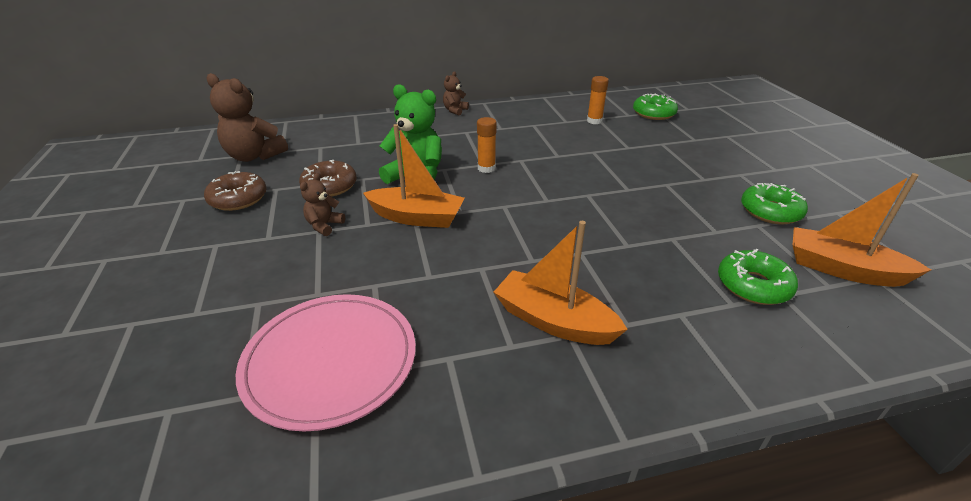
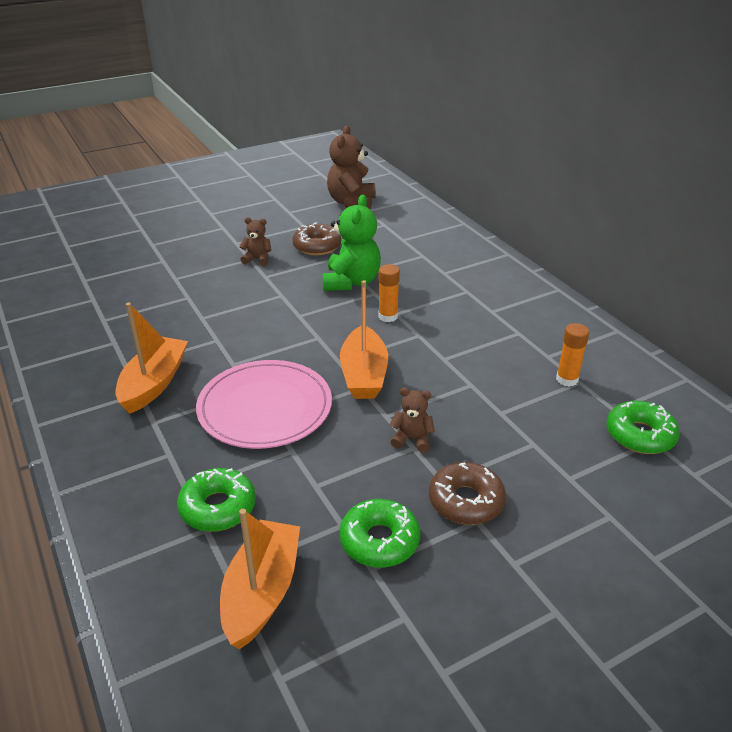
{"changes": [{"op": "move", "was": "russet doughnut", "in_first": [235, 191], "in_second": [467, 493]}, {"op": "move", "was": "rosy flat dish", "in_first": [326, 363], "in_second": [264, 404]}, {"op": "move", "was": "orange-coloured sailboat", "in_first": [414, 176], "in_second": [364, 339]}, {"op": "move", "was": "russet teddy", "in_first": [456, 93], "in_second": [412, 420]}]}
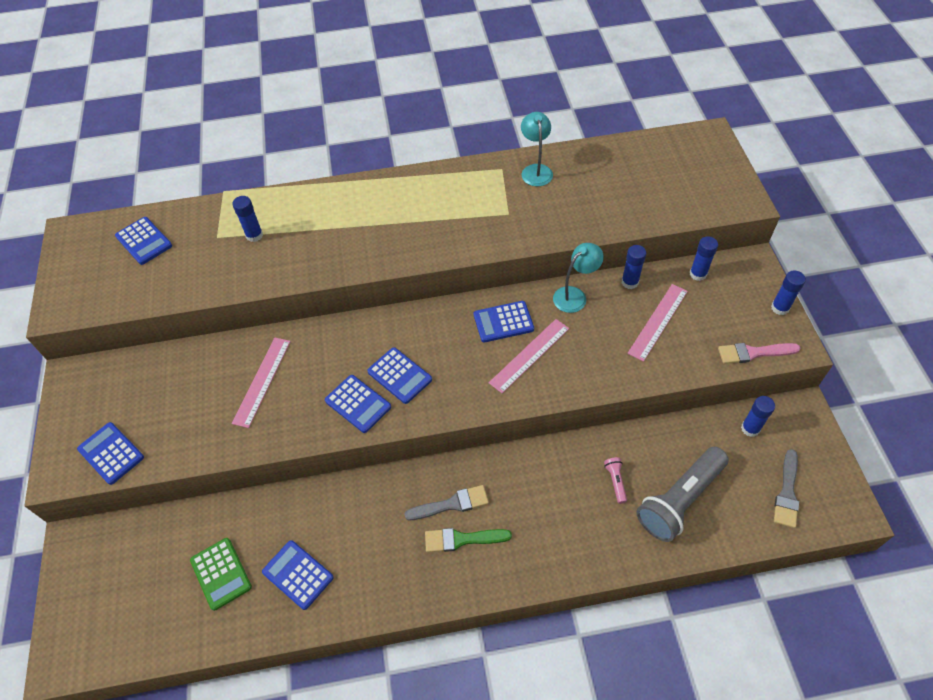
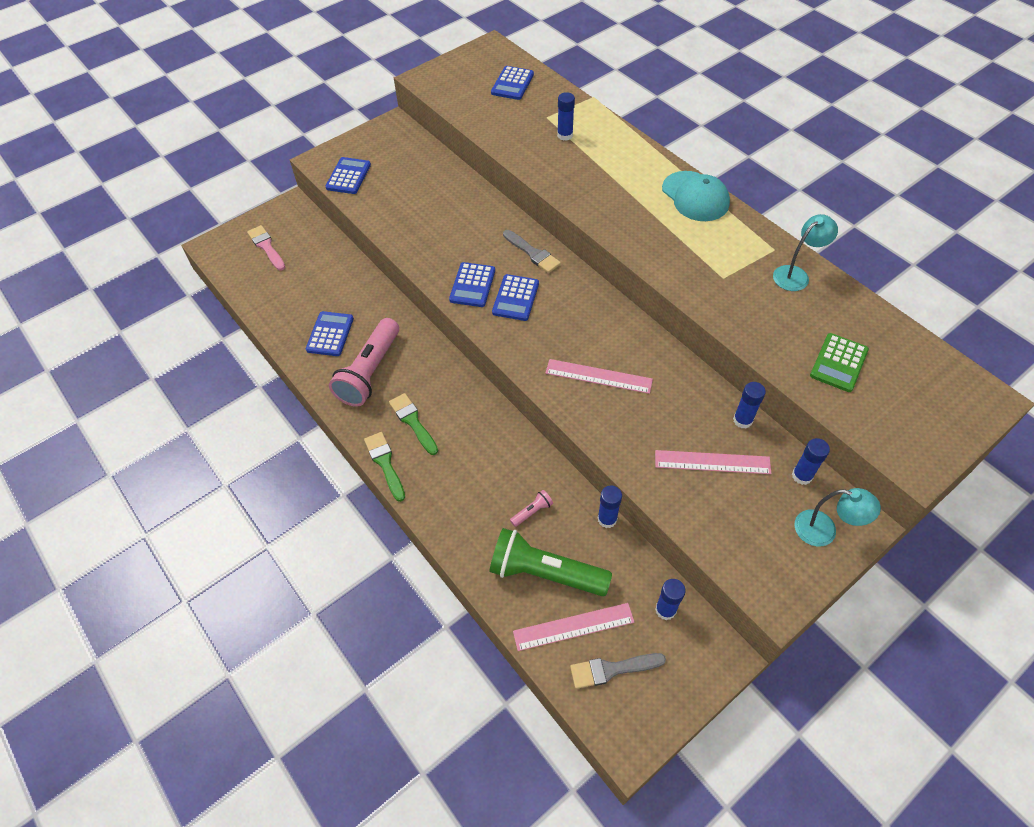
{"changes": [{"op": "move", "was": "green adding machine", "in_first": [221, 574], "in_second": [839, 362]}, {"op": "move", "was": "rosy measuring stick", "in_first": [261, 382], "in_second": [573, 627]}, {"op": "move", "was": "grey paintbrush", "in_first": [446, 502], "in_second": [532, 251]}, {"op": "delete", "was": "royal blue adding machine", "in_first": [504, 321]}, {"op": "move", "was": "aqua lamp", "in_first": [578, 278], "in_second": [838, 517]}, {"op": "recolor", "was": "grey torch", "now": "green torch", "in_first": [682, 494], "in_second": [550, 562]}, {"op": "move", "was": "rosy paintbrush", "in_first": [759, 353], "in_second": [266, 248]}, {"op": "move", "was": "royal blue stick of glue", "in_first": [788, 293], "in_second": [610, 506]}, {"op": "insert", "now": "rosy torch", "in_second": [364, 362]}, {"op": "insert", "now": "green paintbrush", "in_second": [384, 467]}, {"op": "insert", "now": "aqua baseball cap", "in_second": [696, 196]}]}
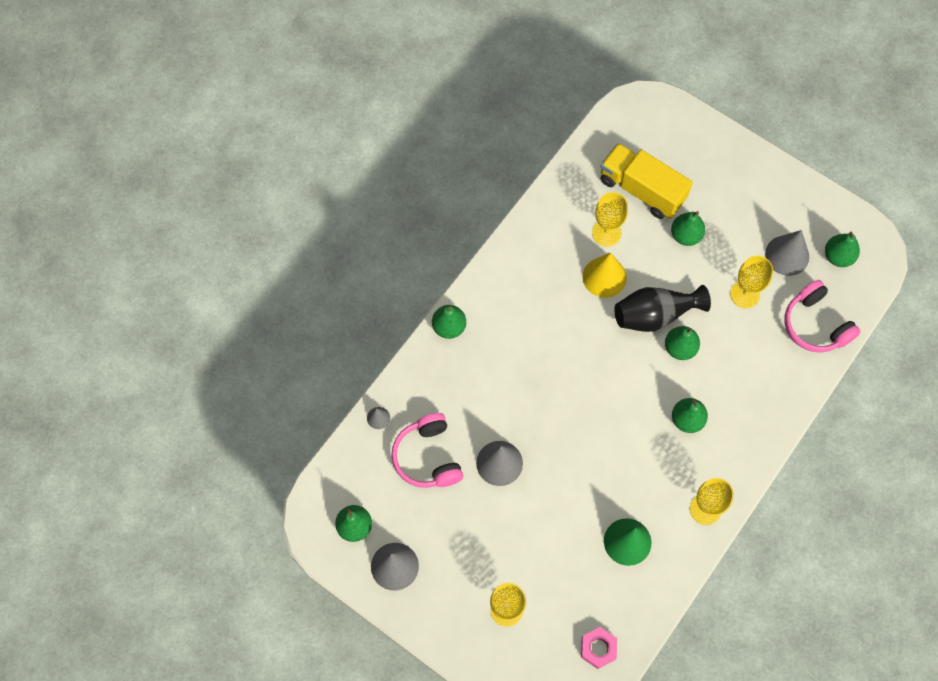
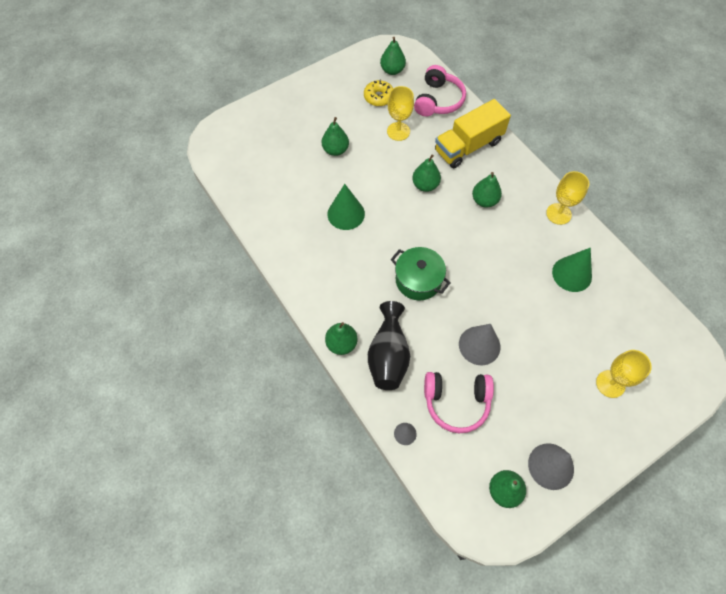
{"changes": [{"op": "delete", "was": "rosy nut", "in_first": [599, 648]}, {"op": "recolor", "was": "golden solid cone", "now": "green solid cone", "in_first": [604, 275], "in_second": [346, 207]}, {"op": "delete", "was": "golden chalice", "in_first": [610, 219]}, {"op": "move", "was": "golden toy truck", "in_first": [647, 181], "in_second": [473, 133]}, {"op": "move", "was": "ebony vase", "in_first": [663, 308], "in_second": [389, 345]}, {"op": "replace", "was": "grey solid cone", "now": "golden doughnut", "in_first": [787, 253], "in_second": [378, 93]}, {"op": "rotate", "was": "rosy headphones", "in_first": [822, 316], "in_second": [440, 90], "clockwise": -60}, {"op": "insert", "now": "green cooking pot", "in_second": [421, 273]}]}
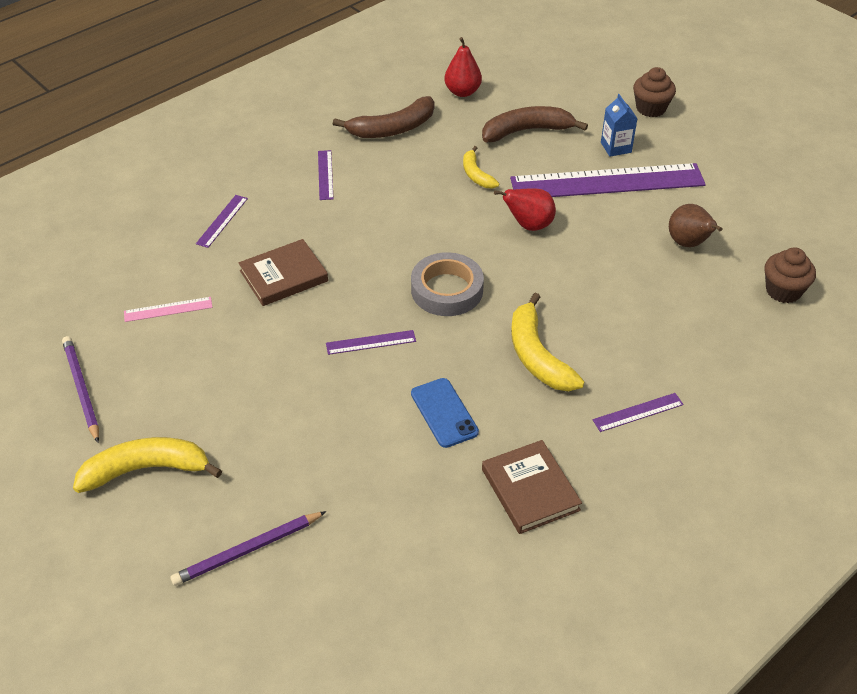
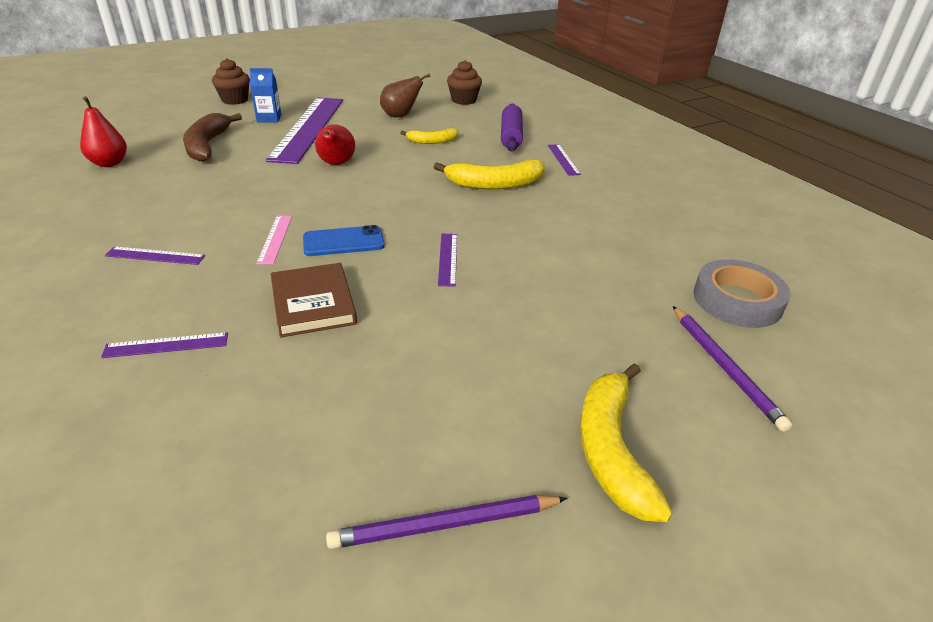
{"changes": [{"op": "move", "was": "rosy measuring stick", "in_first": [168, 309], "in_second": [274, 240]}, {"op": "rotate", "was": "violet measuring stick", "in_first": [222, 221], "in_second": [164, 345], "clockwise": -45}, {"op": "delete", "was": "russet toy banana", "in_first": [383, 117]}, {"op": "move", "was": "grey tape", "in_first": [447, 284], "in_second": [742, 293]}, {"op": "move", "was": "royal blue mobile phone", "in_first": [445, 413], "in_second": [344, 240]}, {"op": "move", "was": "golden toy banana", "in_first": [481, 167], "in_second": [429, 136]}, {"op": "delete", "was": "russet hardback", "in_first": [532, 487]}, {"op": "insert", "now": "violet pastry roller", "in_second": [512, 127]}]}
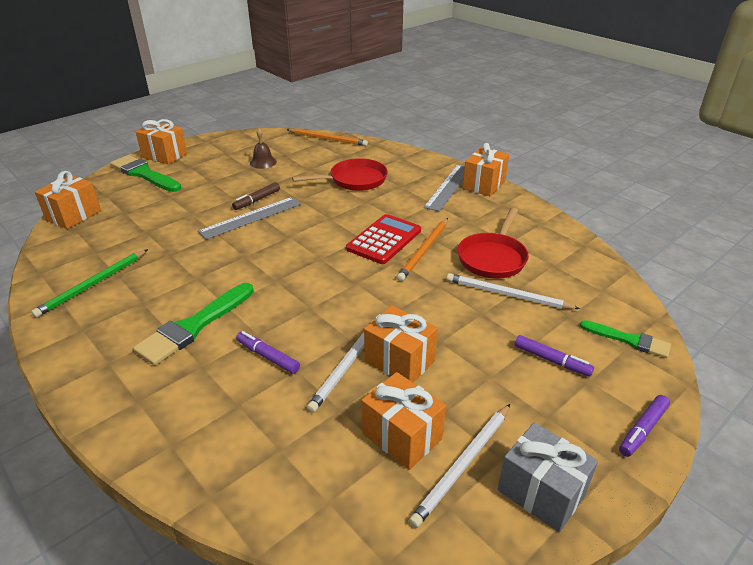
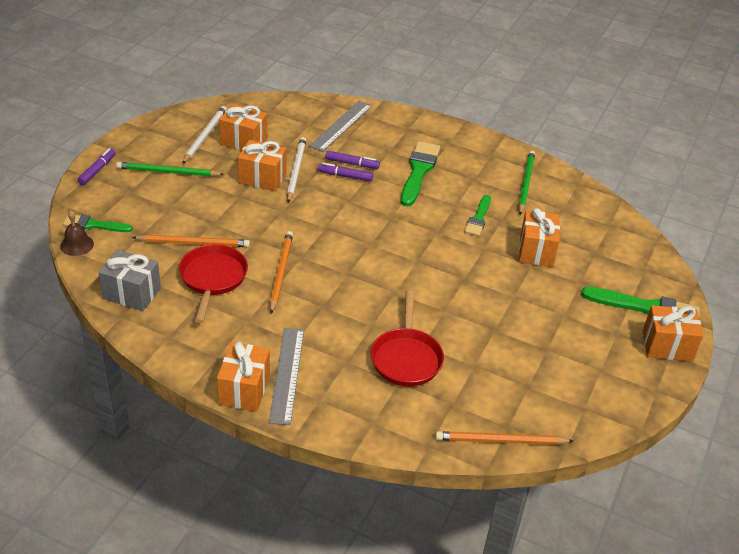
{"changes": [{"op": "move", "was": "orange-coloured wrapped gift", "in_first": [68, 200], "in_second": [539, 237]}, {"op": "move", "was": "grey measuring stick", "in_first": [249, 218], "in_second": [340, 126]}, {"op": "delete", "was": "russet marker", "in_first": [256, 196]}, {"op": "move", "was": "russet hand bell", "in_first": [263, 149], "in_second": [77, 233]}, {"op": "rotate", "was": "scarlet skillet", "in_first": [340, 174], "in_second": [407, 338], "clockwise": -45}, {"op": "delete", "was": "scarlet adding machine", "in_first": [383, 239]}, {"op": "recolor", "was": "white wooden pencil", "now": "orange-coloured wooden pencil", "in_first": [513, 291], "in_second": [191, 241]}, {"op": "move", "was": "grey wrapped gift", "in_first": [548, 477], "in_second": [130, 280]}, {"op": "move", "was": "violet marker", "in_first": [554, 356], "in_second": [345, 172]}, {"op": "insert", "now": "green wooden pencil", "in_second": [170, 169]}, {"op": "insert", "now": "green paintbrush", "in_second": [477, 215]}]}
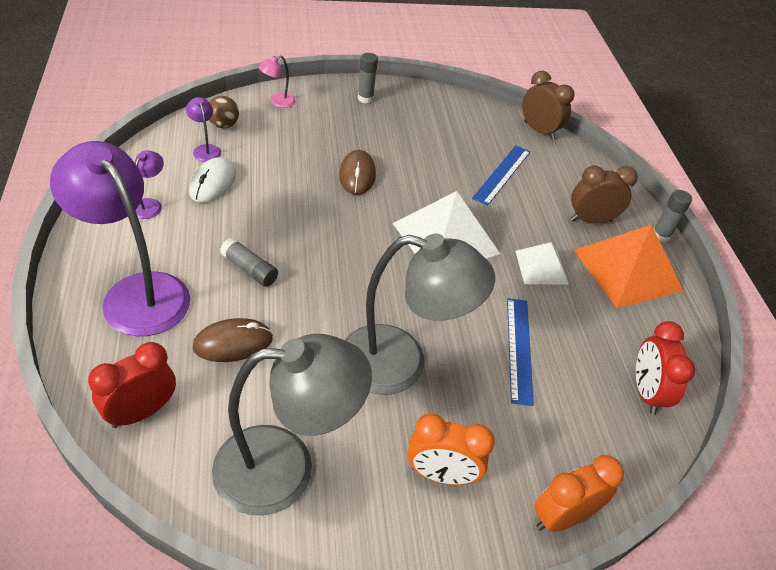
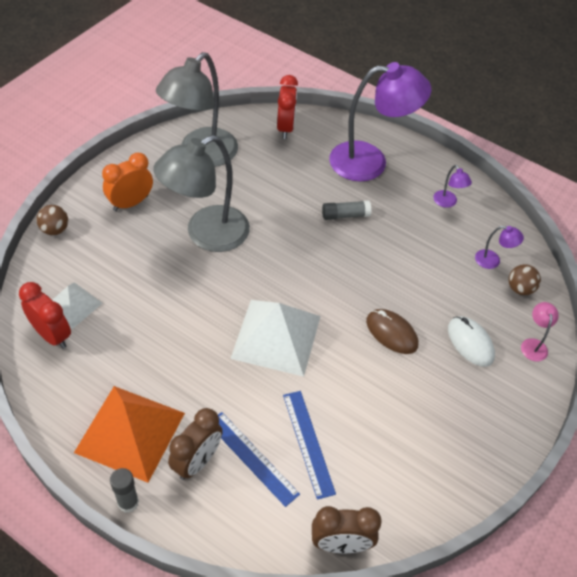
{"changes": [{"op": "move", "was": "white computer mouse", "in_first": [212, 180], "in_second": [471, 341]}, {"op": "delete", "was": "russet computer mouse", "in_first": [232, 340]}, {"op": "delete", "was": "grey stick of glue", "in_first": [368, 78]}, {"op": "move", "was": "royal blue measuring stick", "in_first": [520, 352], "in_second": [259, 459]}, {"op": "move", "was": "white pyramid", "in_first": [542, 263], "in_second": [77, 305]}, {"op": "replace", "was": "orange-coloured clock", "now": "russet sphere", "in_first": [579, 493], "in_second": [52, 220]}]}
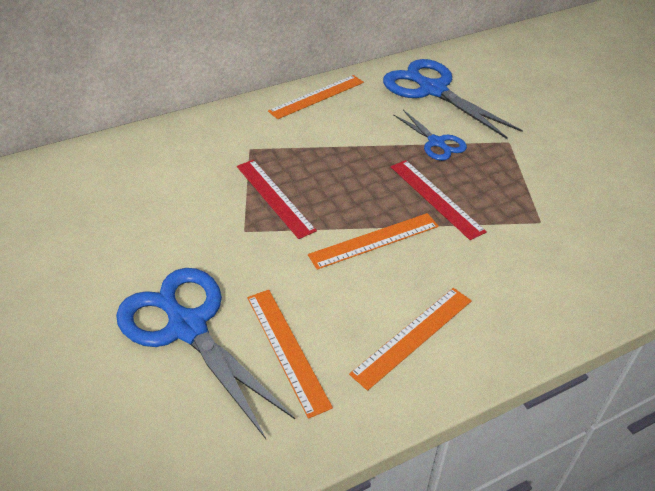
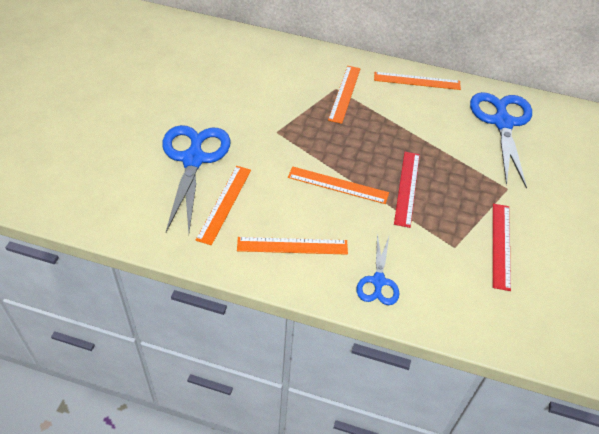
{"changes": [{"op": "move", "was": "scarlet measuring stick", "in_first": [277, 199], "in_second": [502, 247]}, {"op": "move", "was": "royal blue scissors", "in_first": [430, 135], "in_second": [378, 269]}, {"op": "insert", "now": "orange-coloured measuring stick", "in_second": [344, 95]}]}
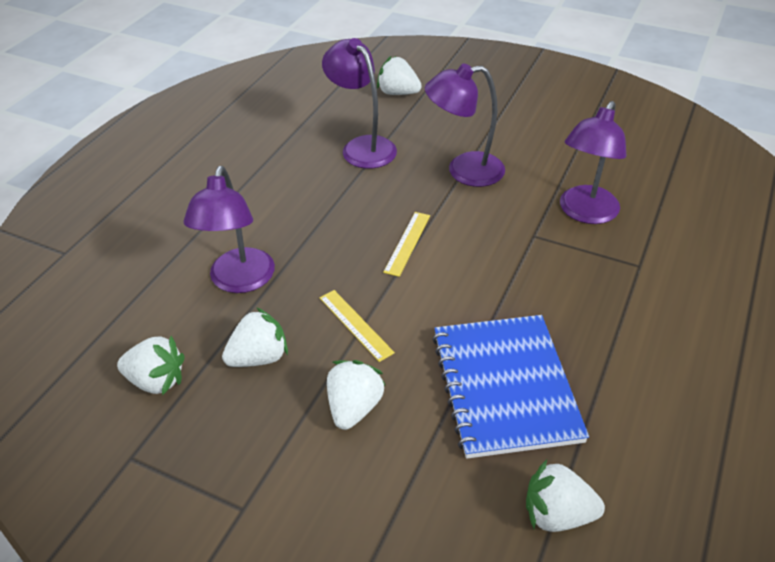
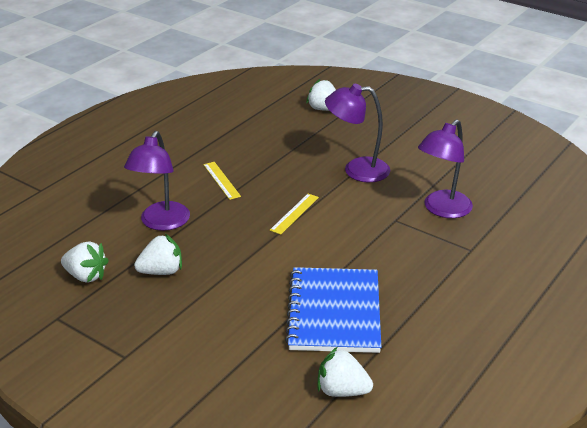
{"changes": [{"op": "move", "was": "golden measuring stick", "in_first": [357, 326], "in_second": [222, 181]}, {"op": "delete", "was": "violet lamp", "in_first": [359, 103]}, {"op": "delete", "was": "white strawberry", "in_first": [356, 395]}]}
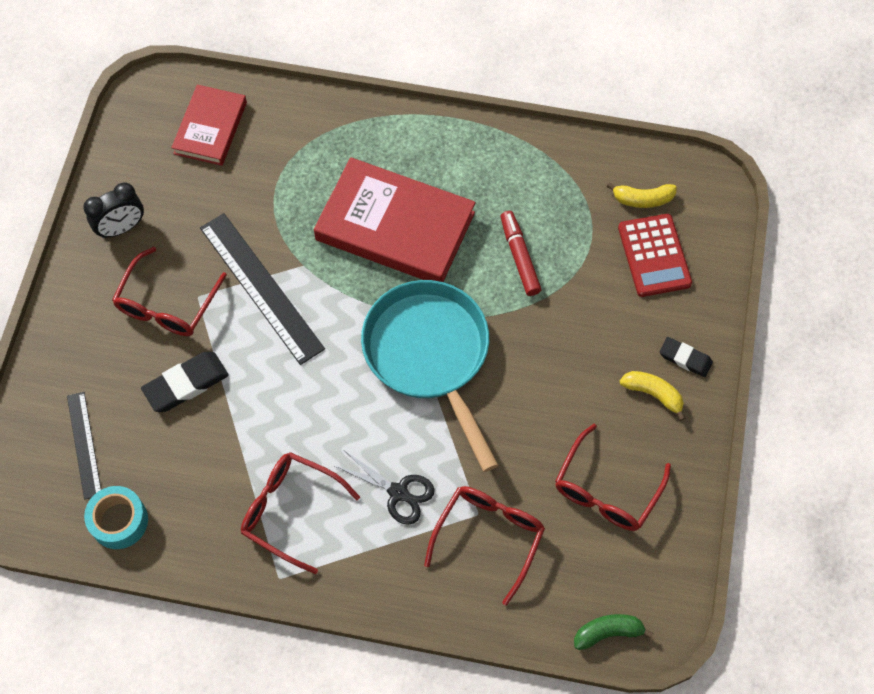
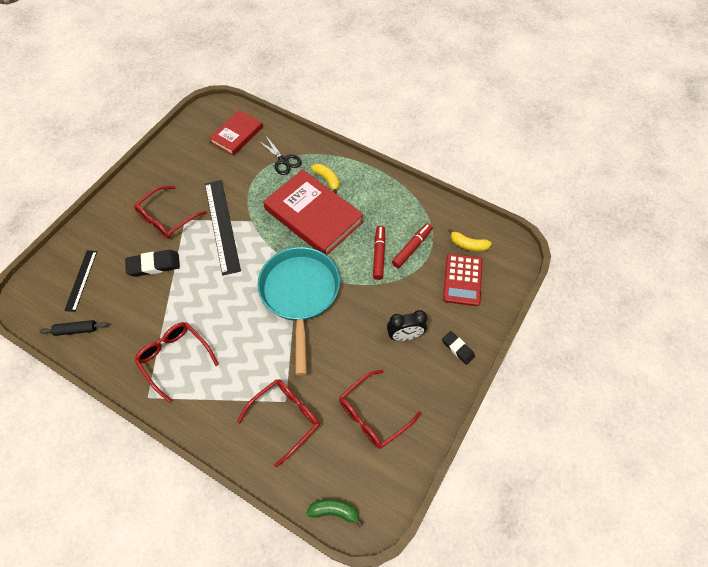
{"changes": [{"op": "move", "was": "ebony clock", "in_first": [113, 210], "in_second": [407, 325]}, {"op": "replace", "was": "aqua tape", "now": "ebony pastry roller", "in_first": [116, 517], "in_second": [73, 328]}, {"op": "move", "was": "ebony scissors", "in_first": [384, 487], "in_second": [280, 155]}, {"op": "move", "was": "golden toy banana", "in_first": [653, 396], "in_second": [325, 178]}, {"op": "insert", "now": "scarlet marker", "in_second": [412, 245]}]}
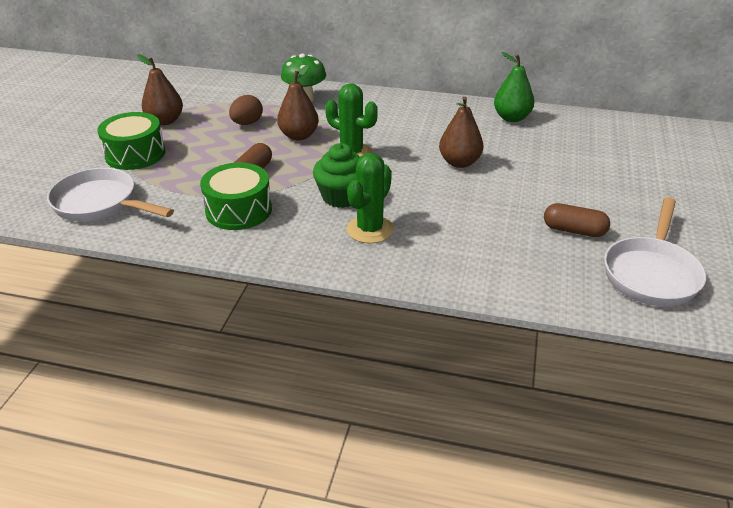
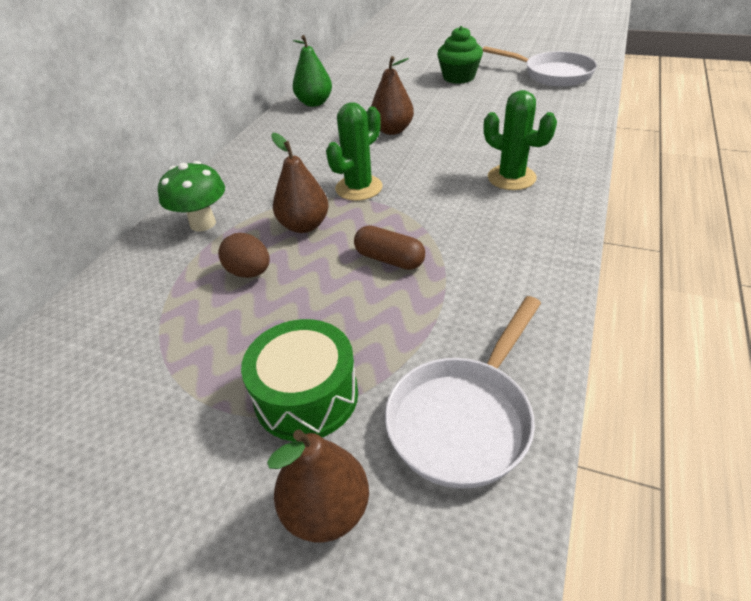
{"changes": [{"op": "move", "was": "russet pear fruit", "in_first": [160, 89], "in_second": [318, 485]}, {"op": "delete", "was": "green toy drum", "in_first": [236, 196]}, {"op": "move", "was": "green muffin", "in_first": [336, 175], "in_second": [460, 55]}, {"op": "delete", "was": "russet pill shape", "in_first": [577, 220]}]}
